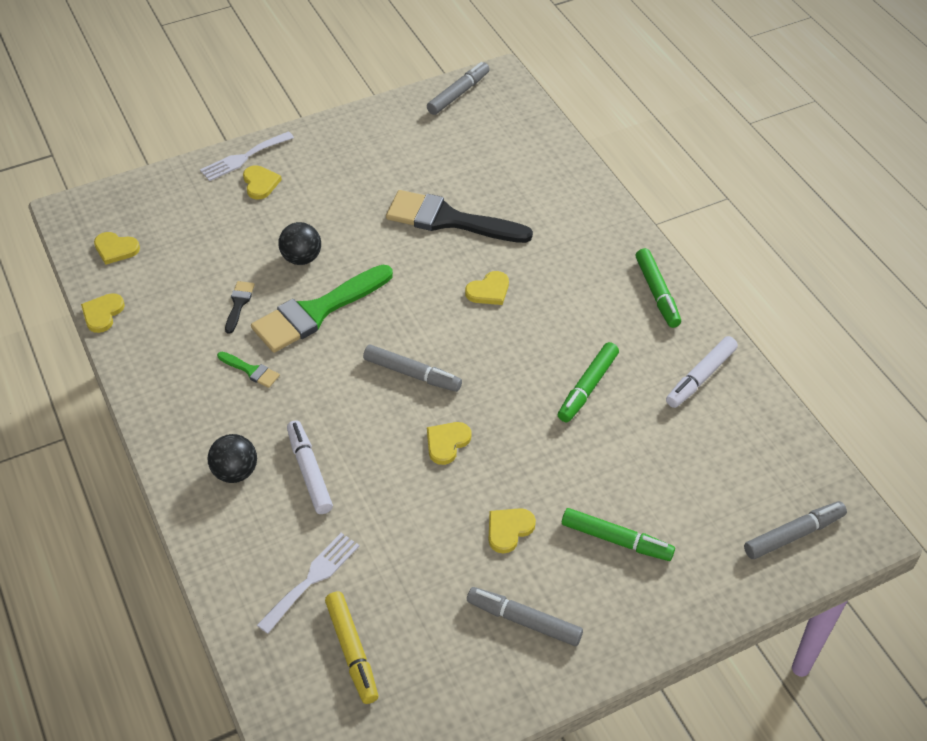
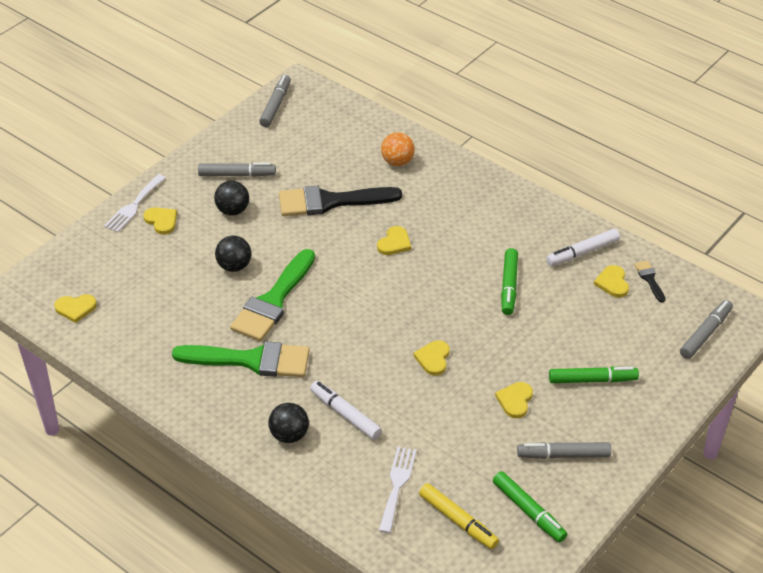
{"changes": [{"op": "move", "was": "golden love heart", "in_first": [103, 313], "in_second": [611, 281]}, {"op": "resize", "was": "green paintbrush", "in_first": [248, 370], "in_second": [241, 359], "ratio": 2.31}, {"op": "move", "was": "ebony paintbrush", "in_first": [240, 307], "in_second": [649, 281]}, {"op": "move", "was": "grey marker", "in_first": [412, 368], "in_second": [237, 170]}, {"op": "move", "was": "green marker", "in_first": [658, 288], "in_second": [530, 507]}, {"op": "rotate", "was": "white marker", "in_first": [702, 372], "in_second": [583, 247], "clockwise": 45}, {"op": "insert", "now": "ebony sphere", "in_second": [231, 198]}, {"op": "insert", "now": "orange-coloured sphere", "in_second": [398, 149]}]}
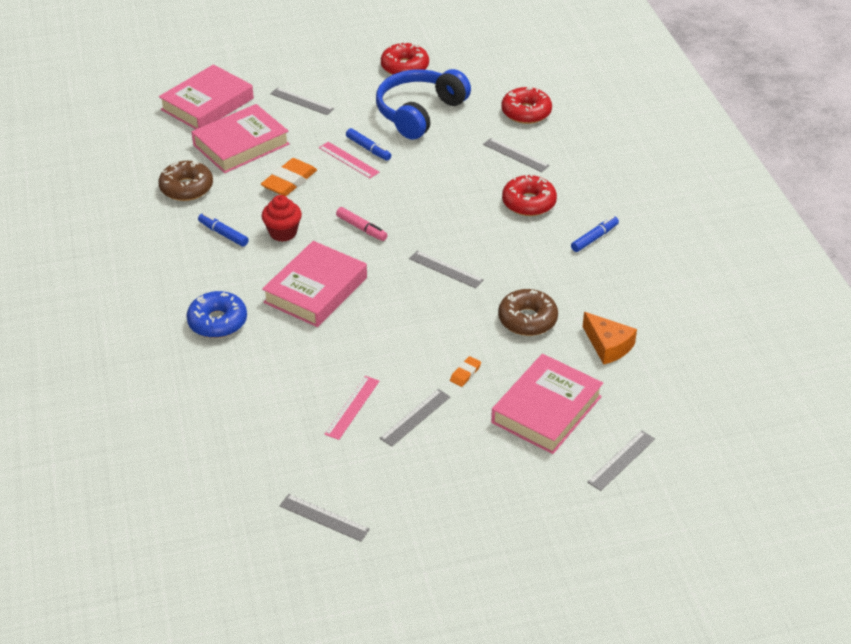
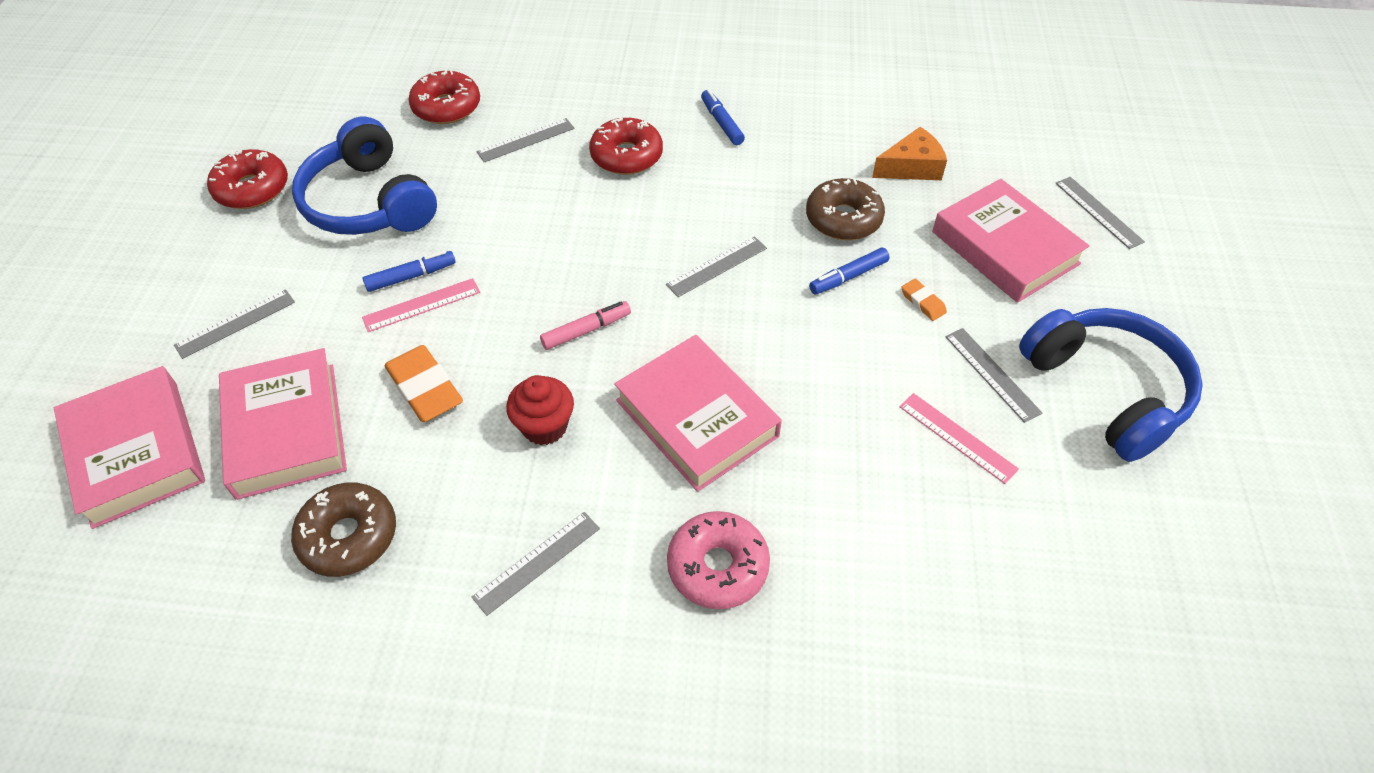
{"changes": [{"op": "recolor", "was": "royal blue doughnut", "now": "rosy doughnut", "in_first": [216, 314], "in_second": [718, 560]}, {"op": "move", "was": "royal blue marker", "in_first": [223, 230], "in_second": [849, 271]}, {"op": "move", "was": "grey measuring stick", "in_first": [325, 518], "in_second": [536, 564]}, {"op": "insert", "now": "royal blue headphones", "in_second": [1111, 385]}]}
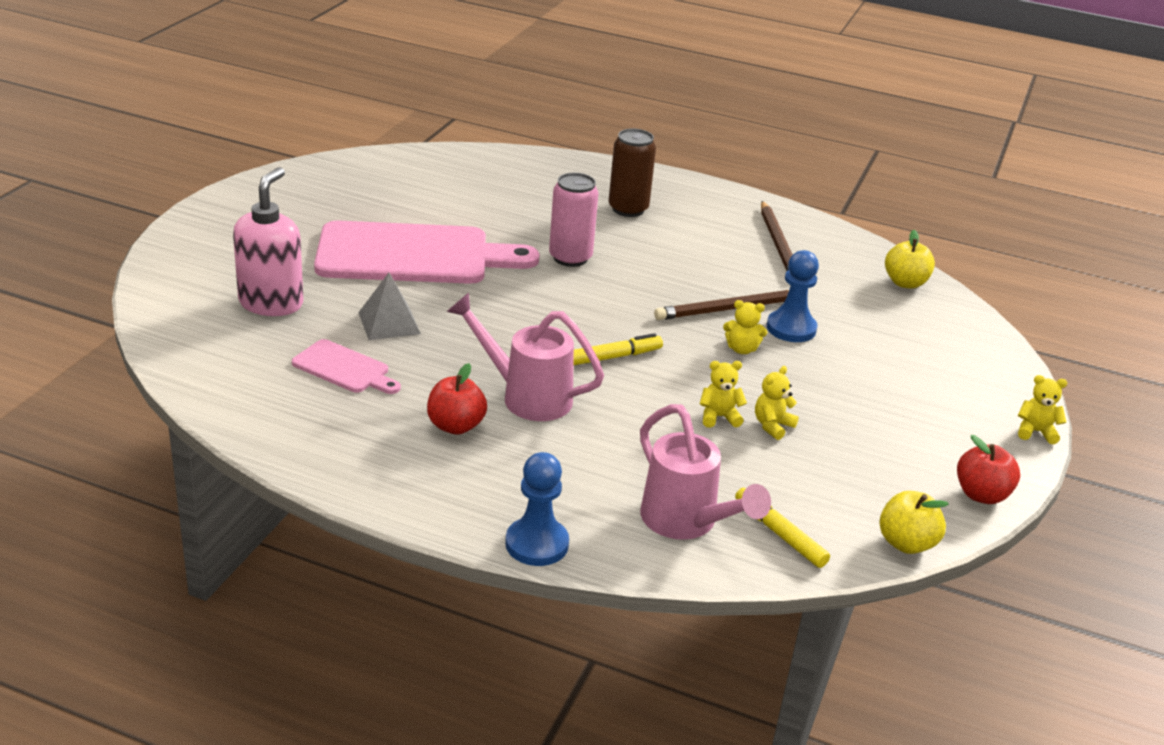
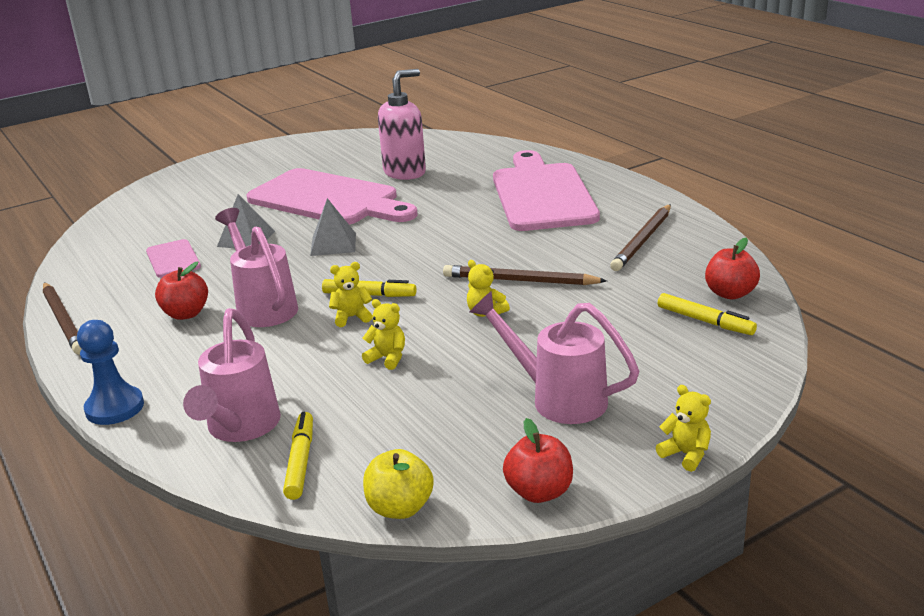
{"changes": [{"op": "move", "was": "rosy pump bottle", "in_first": [268, 241], "in_second": [402, 124]}, {"op": "delete", "was": "rosy soda can", "in_first": [573, 220]}, {"op": "replace", "was": "russet soda can", "now": "rosy chopping board", "in_first": [632, 172], "in_second": [546, 190]}, {"op": "move", "was": "golden teddy", "in_first": [777, 403], "in_second": [350, 294]}, {"op": "delete", "was": "royal blue game pawn", "in_first": [793, 296]}, {"op": "recolor", "was": "golden apple fruit", "now": "scarlet apple fruit", "in_first": [910, 259], "in_second": [732, 269]}, {"op": "insert", "now": "russet wooden pencil", "in_second": [62, 318]}, {"op": "insert", "now": "grey pyramid", "in_second": [333, 227]}, {"op": "insert", "now": "rosy watering pot", "in_second": [554, 357]}, {"op": "insert", "now": "golden marker", "in_second": [707, 314]}]}
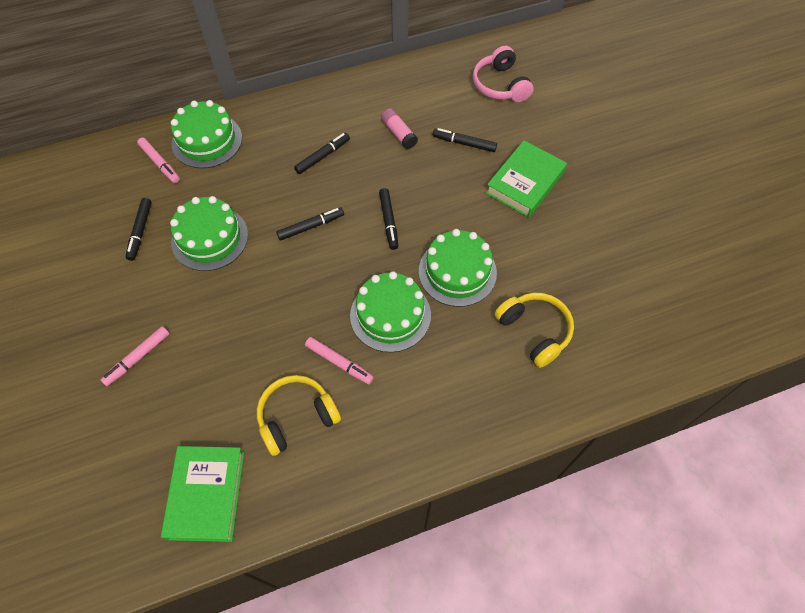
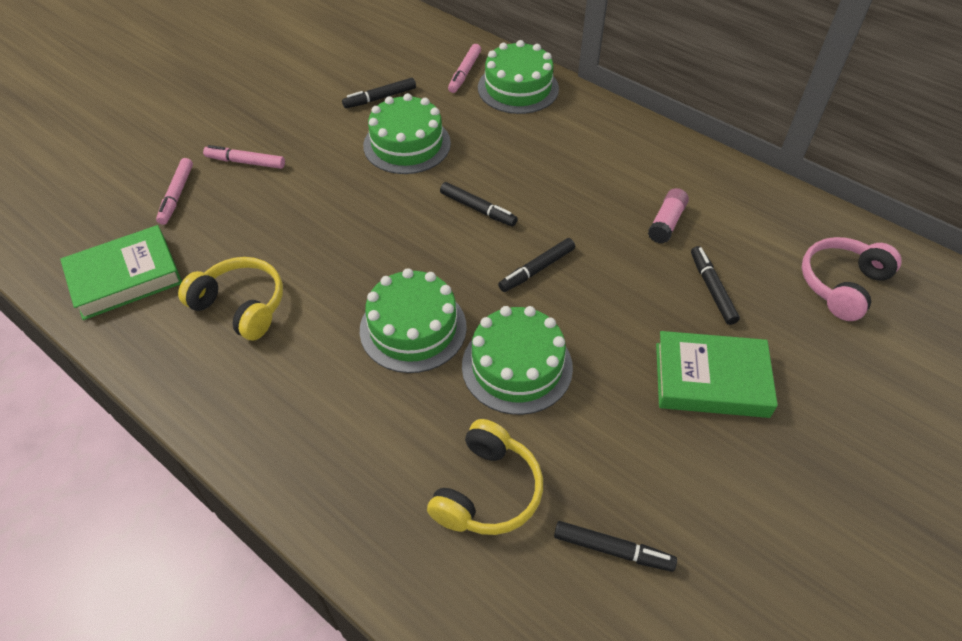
{"changes": [{"op": "move", "was": "ebony marker", "in_first": [322, 153], "in_second": [615, 546]}, {"op": "move", "was": "rosy marker", "in_first": [339, 360], "in_second": [174, 191]}]}
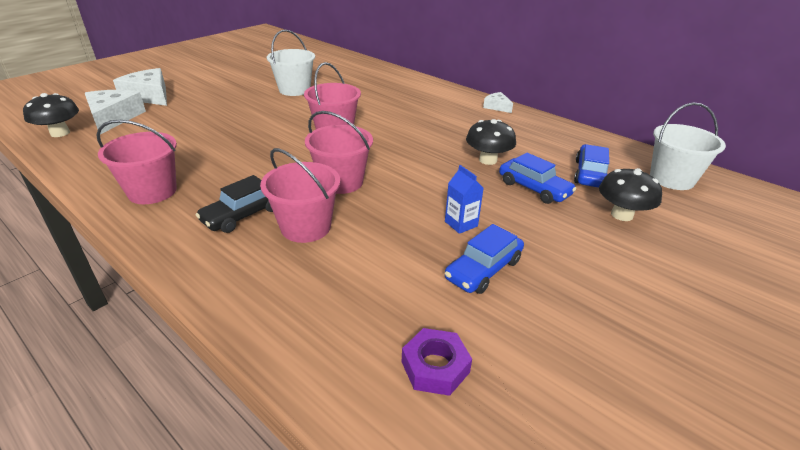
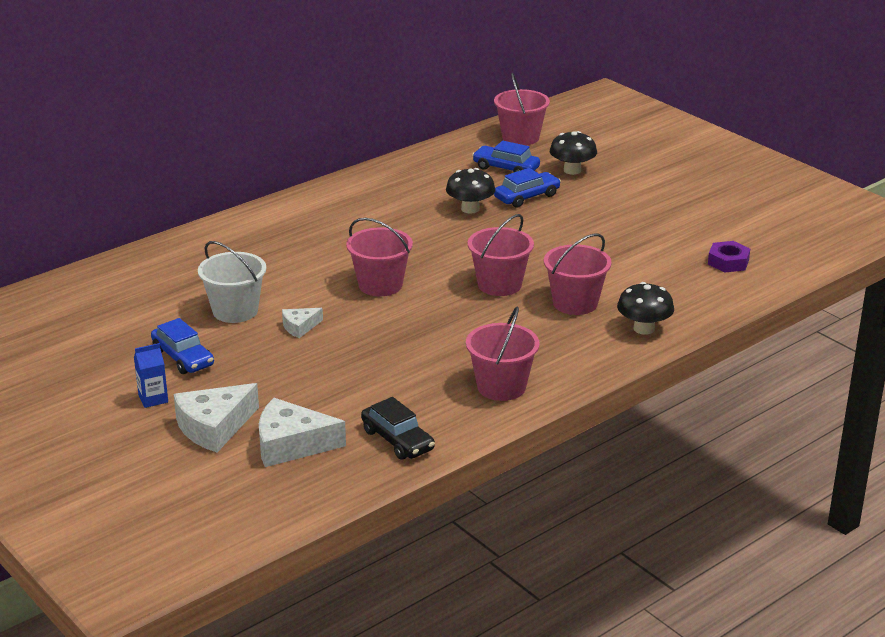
{"changes": [{"op": "move", "was": "ebony toadstool", "in_first": [51, 115], "in_second": [645, 308]}, {"op": "move", "was": "ebony car", "in_first": [234, 204], "in_second": [398, 428]}, {"op": "move", "was": "royal blue milk carton", "in_first": [464, 199], "in_second": [151, 375]}, {"op": "move", "was": "royal blue car", "in_first": [484, 259], "in_second": [182, 346]}, {"op": "move", "was": "white piece of cheese", "in_first": [498, 102], "in_second": [302, 323]}, {"op": "recolor", "was": "white bucket", "now": "rosy bucket", "in_first": [688, 146], "in_second": [522, 109]}]}
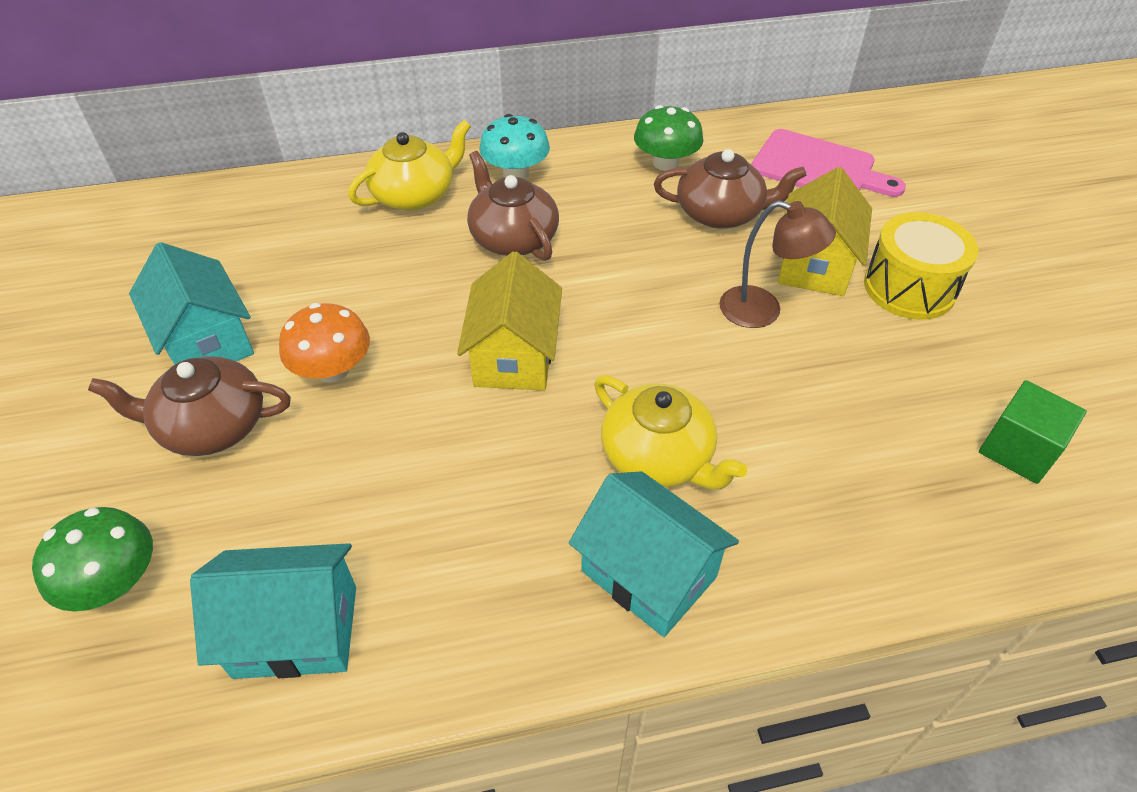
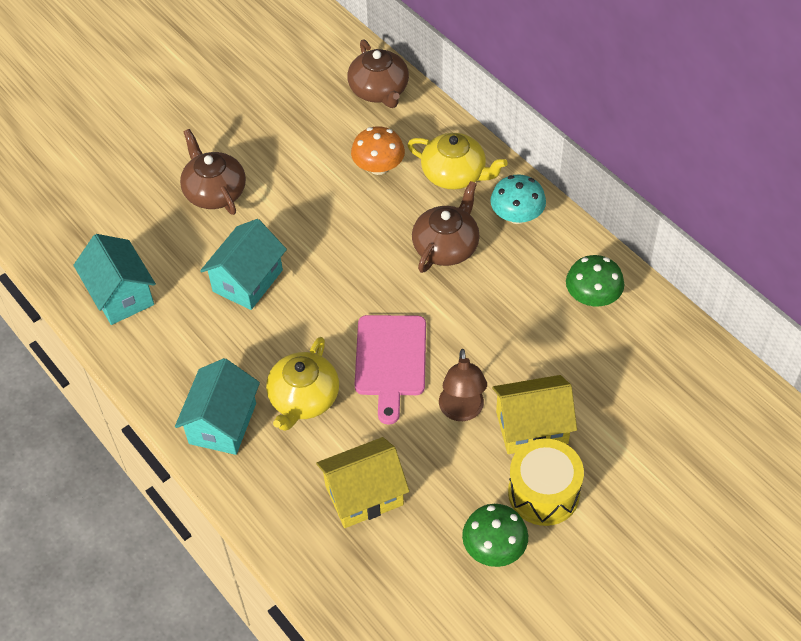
{"changes": [{"op": "move", "was": "green toadstool", "in_first": [92, 559], "in_second": [495, 535]}, {"op": "move", "was": "aqua cottage", "in_first": [191, 303], "in_second": [243, 264]}, {"op": "move", "was": "orange-coloured toadstool", "in_first": [324, 343], "in_second": [378, 150]}, {"op": "move", "was": "golden cottage", "in_first": [509, 321], "in_second": [363, 482]}, {"op": "move", "was": "russet tea pot", "in_first": [730, 189], "in_second": [378, 74]}, {"op": "move", "was": "rosy chopping board", "in_first": [829, 163], "in_second": [390, 370]}, {"op": "delete", "was": "green cube", "in_first": [1033, 432]}]}
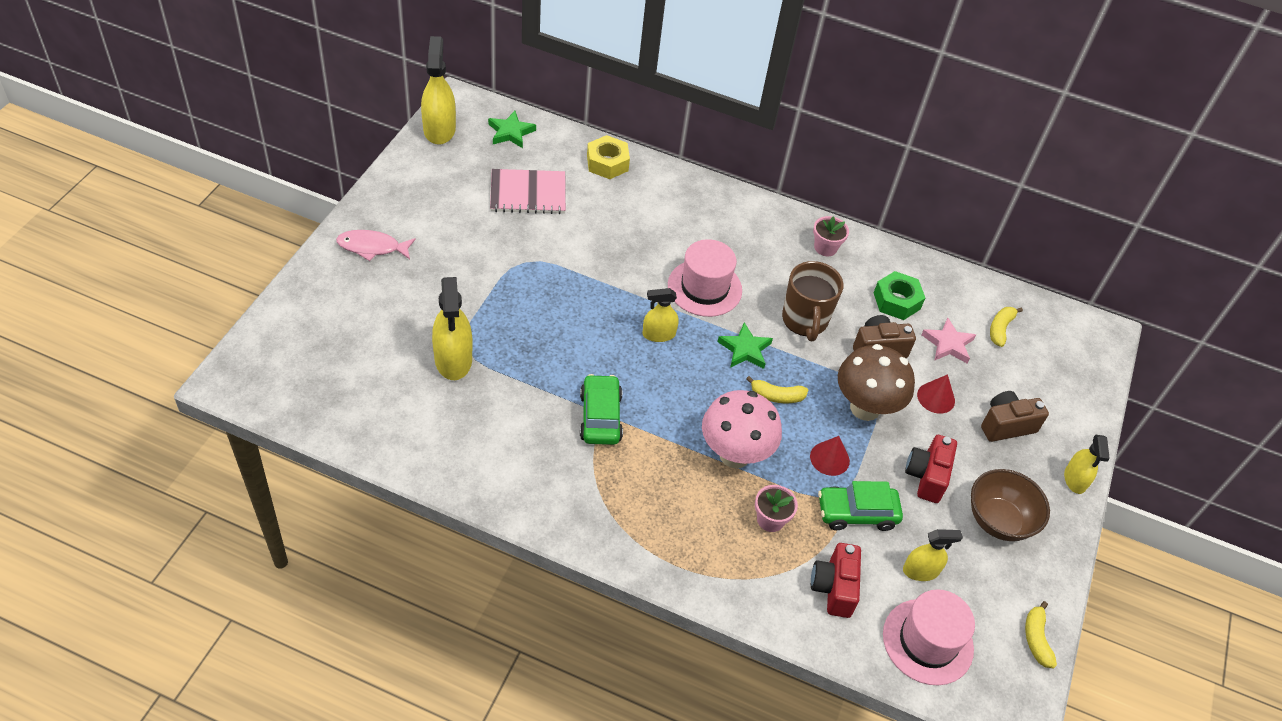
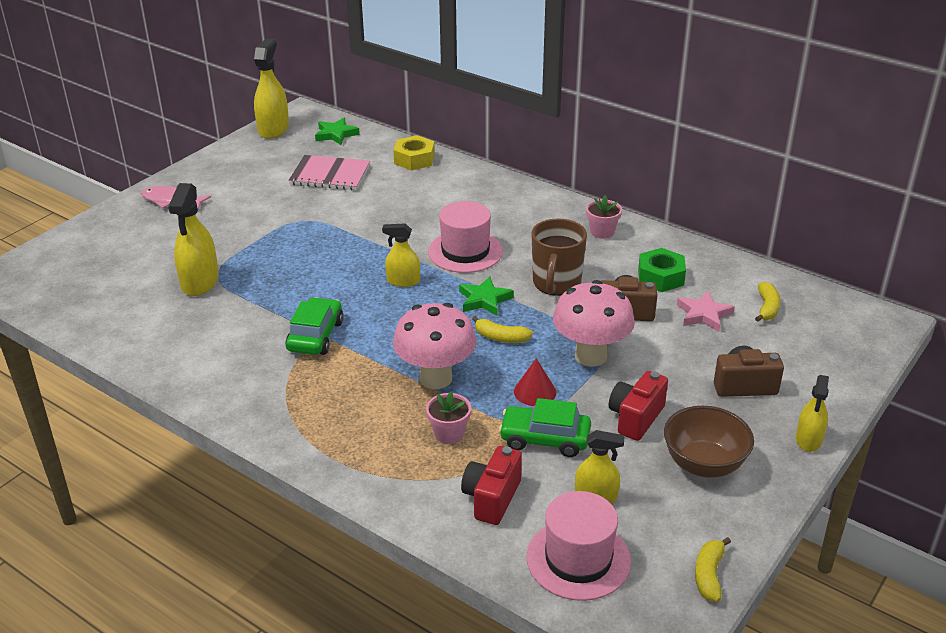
{"changes": [{"op": "recolor", "was": "russet toadstool", "now": "rosy toadstool", "in_first": [876, 382], "in_second": [594, 323]}, {"op": "delete", "was": "scarlet solid cone", "in_first": [936, 394]}, {"op": "rotate", "was": "golden toy banana", "in_first": [1006, 327], "in_second": [767, 302], "clockwise": 150}]}
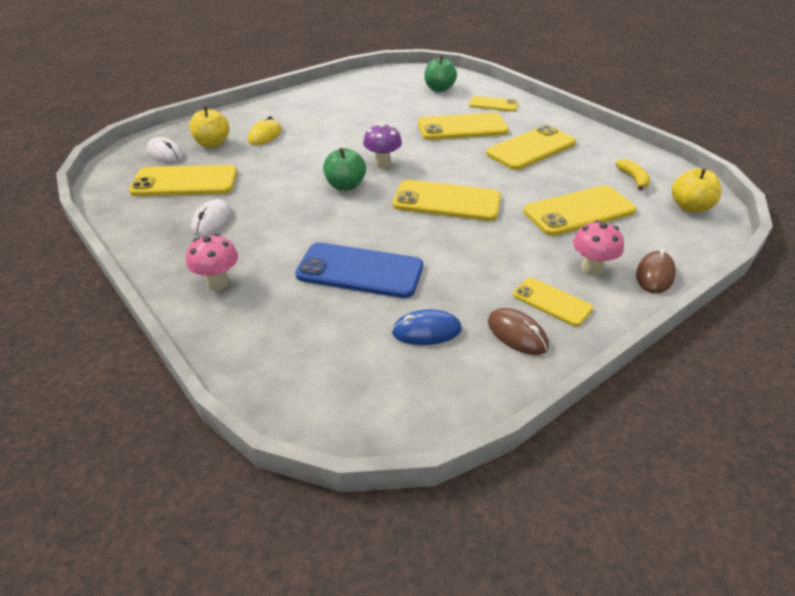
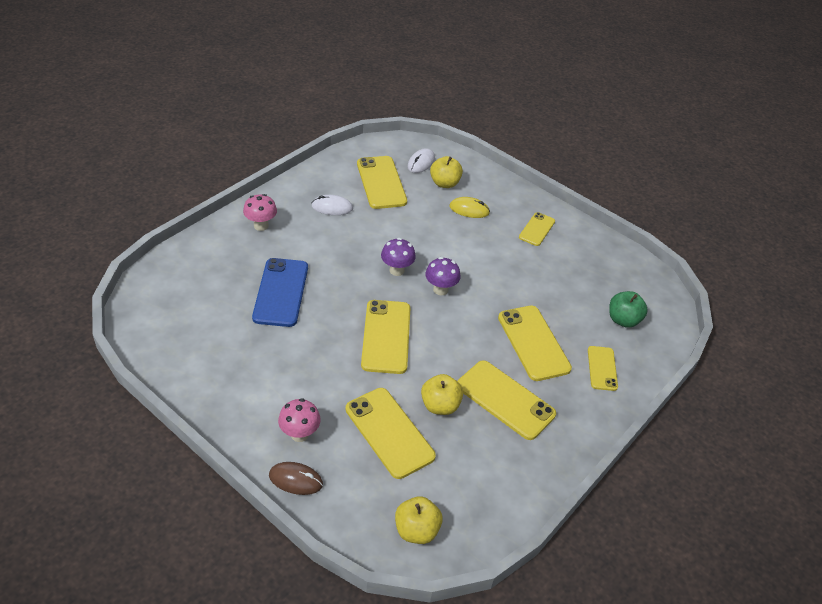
{"changes": [{"op": "replace", "was": "green apple fruit", "now": "violet toadstool", "in_first": [344, 169], "in_second": [398, 257]}, {"op": "delete", "was": "royal blue computer mouse", "in_first": [427, 327]}, {"op": "delete", "was": "russet computer mouse", "in_first": [518, 331]}, {"op": "move", "was": "golden mobile phone", "in_first": [553, 301], "in_second": [537, 229]}, {"op": "delete", "was": "golden toy banana", "in_first": [632, 175]}, {"op": "insert", "now": "golden apple fruit", "in_second": [442, 394]}]}
